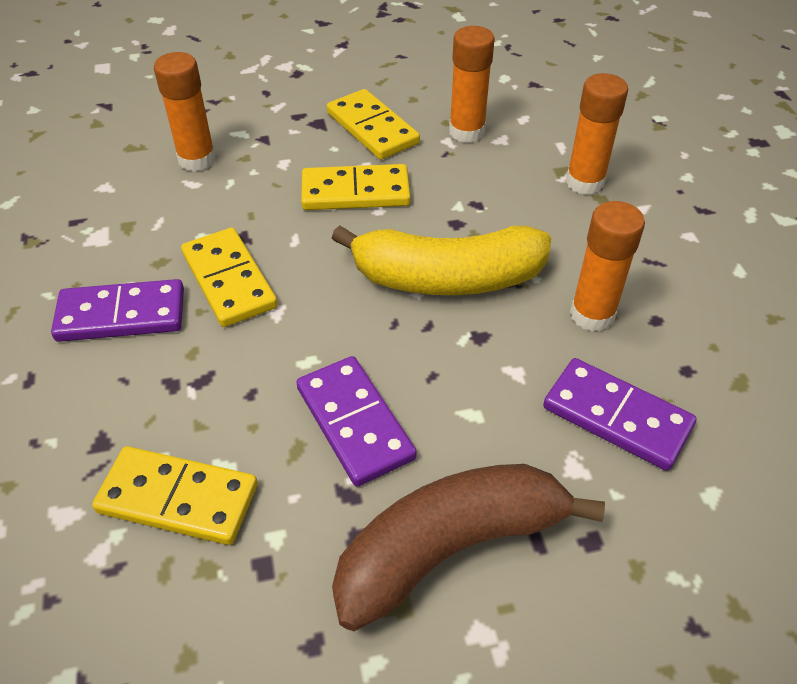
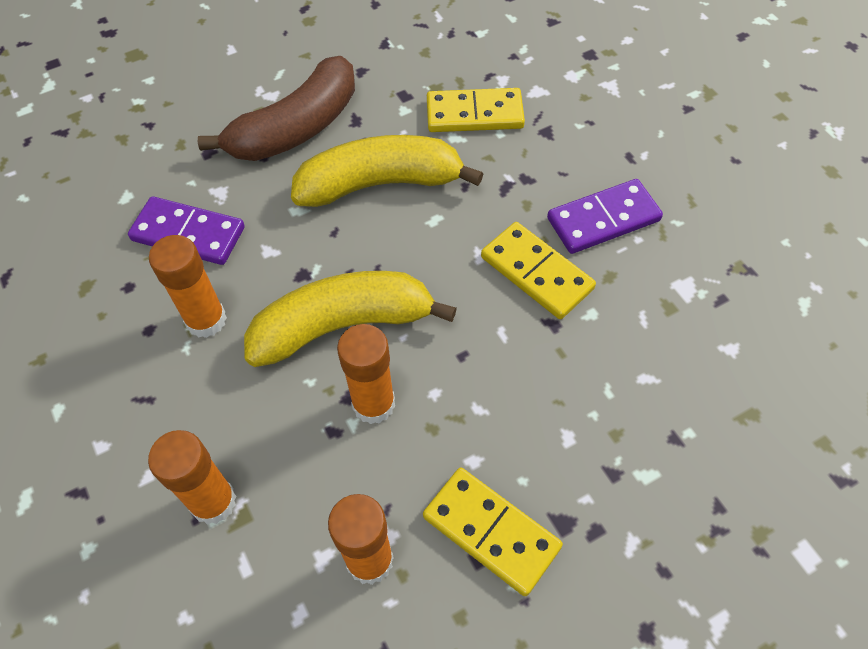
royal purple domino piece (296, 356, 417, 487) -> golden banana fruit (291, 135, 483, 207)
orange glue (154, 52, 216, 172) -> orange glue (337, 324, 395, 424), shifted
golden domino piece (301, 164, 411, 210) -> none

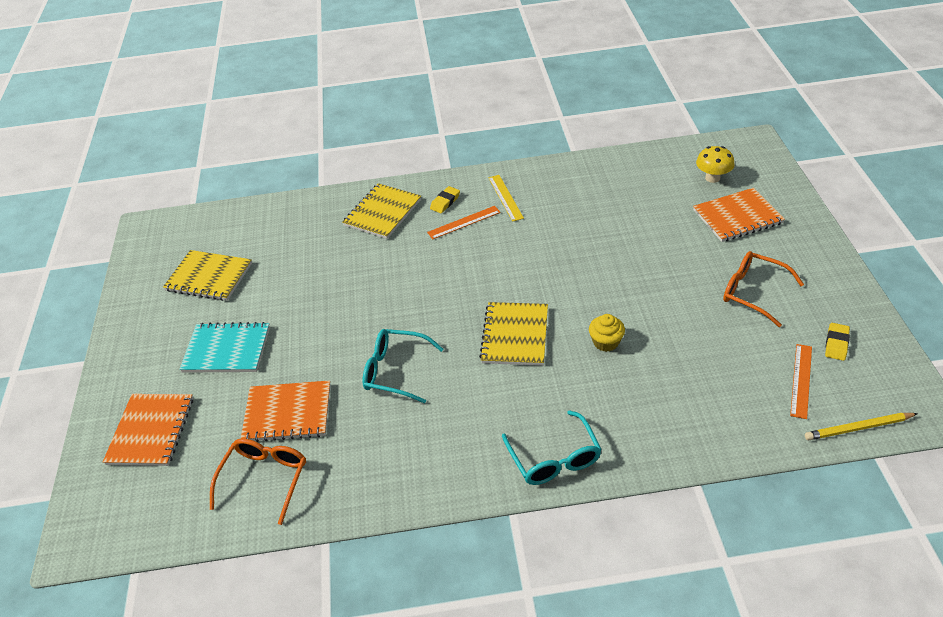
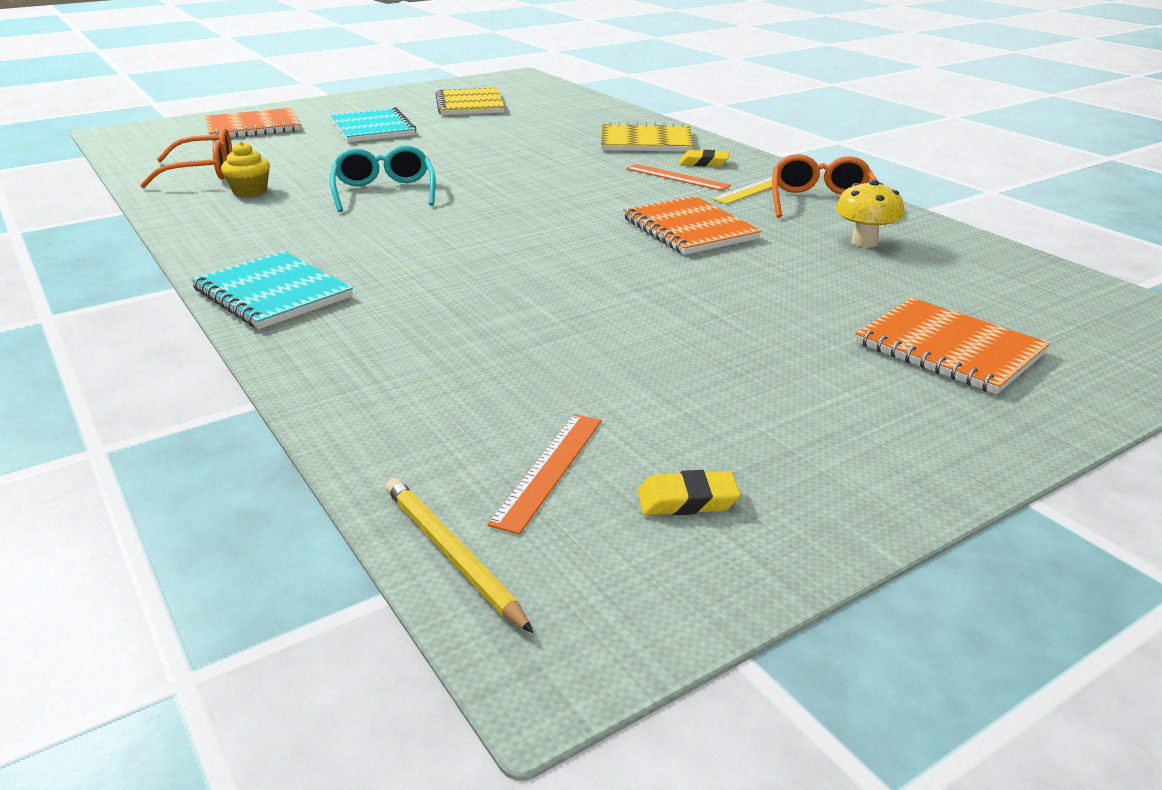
teal spectacles (502, 410, 602, 485) -> teal notepad (191, 251, 353, 329)
golden muffin (589, 314, 625, 352) -> golden muffin (221, 141, 270, 197), shifted
orange measuring stick (790, 344, 812, 419) -> orange measuring stick (487, 414, 602, 534), 60 degrees counterclockwise
orange notepad (241, 380, 331, 442) -> orange notepad (623, 196, 762, 255), shifted
orange spectacles (723, 251, 804, 327) -> orange spectacles (772, 154, 877, 218), shifted
golden fungus (696, 146, 735, 183) -> golden fungus (836, 180, 904, 248), shifted
golden notepad (479, 302, 548, 366) -> none

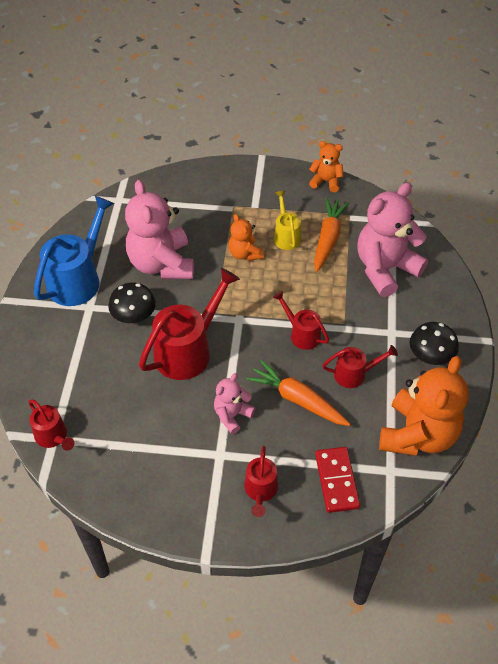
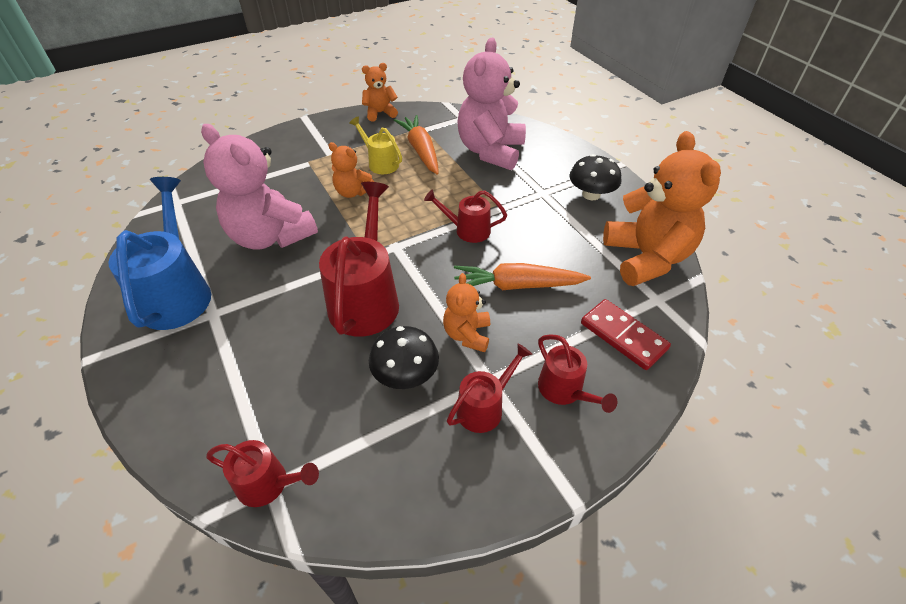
ebony fungus (108, 282, 156, 323) -> ebony fungus (369, 326, 439, 389), shifted
pink teddy (214, 373, 255, 434) -> orange teddy (443, 273, 490, 352)
red watering can (322, 345, 398, 388) -> red watering can (447, 344, 532, 433), shifted

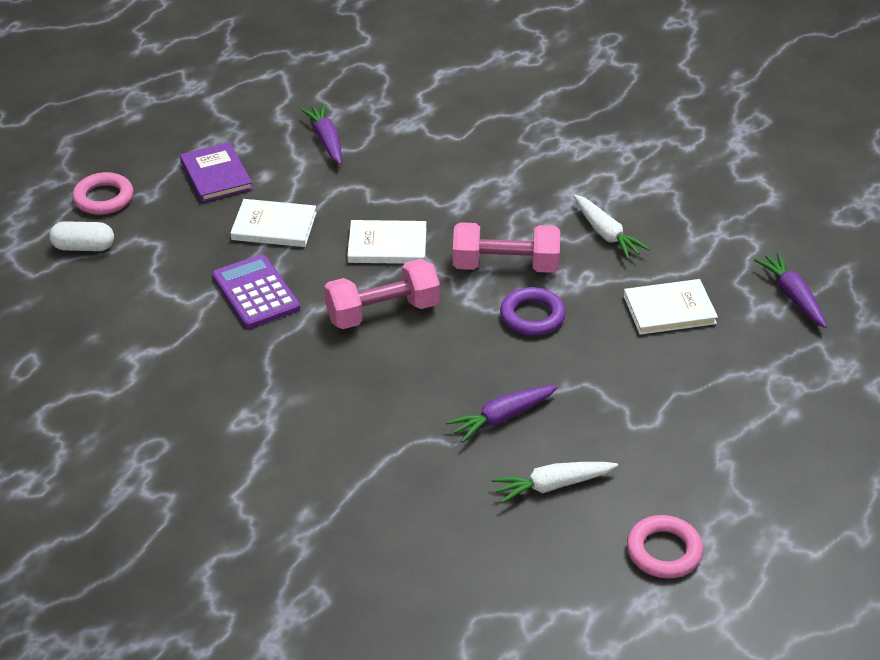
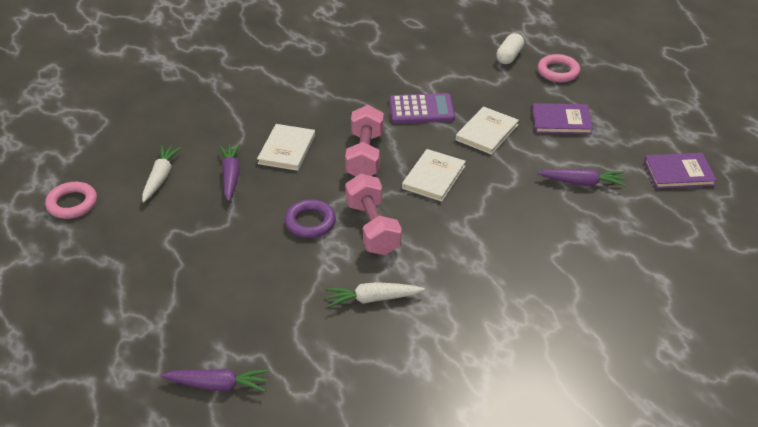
white book (624, 279, 718, 335) -> white book (257, 124, 315, 171), shifted
pink free weight (453, 222, 560, 273) -> pink free weight (345, 174, 402, 255), 45 degrees counterclockwise
none -> royal purple book (644, 153, 717, 189)

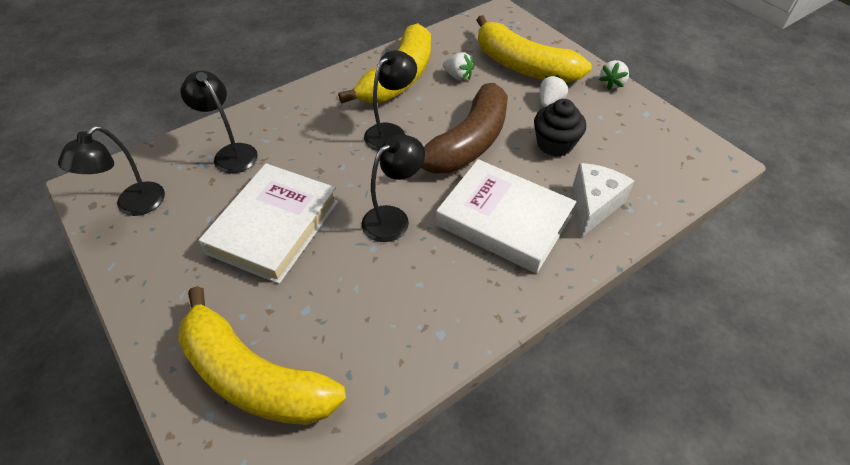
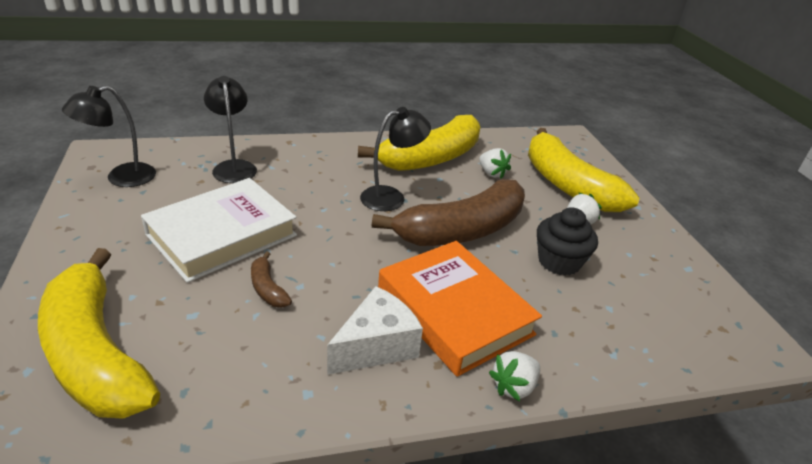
none -> russet banana fruit (251, 251, 292, 308)
white piece of cheese (573, 163, 634, 237) -> white piece of cheese (327, 286, 423, 375), shifted
white book (436, 159, 576, 274) -> orange book (378, 241, 542, 377)
white strawberry (599, 60, 629, 90) -> white strawberry (489, 351, 540, 401), shifted
ebony desk lamp (362, 134, 425, 242) -> none

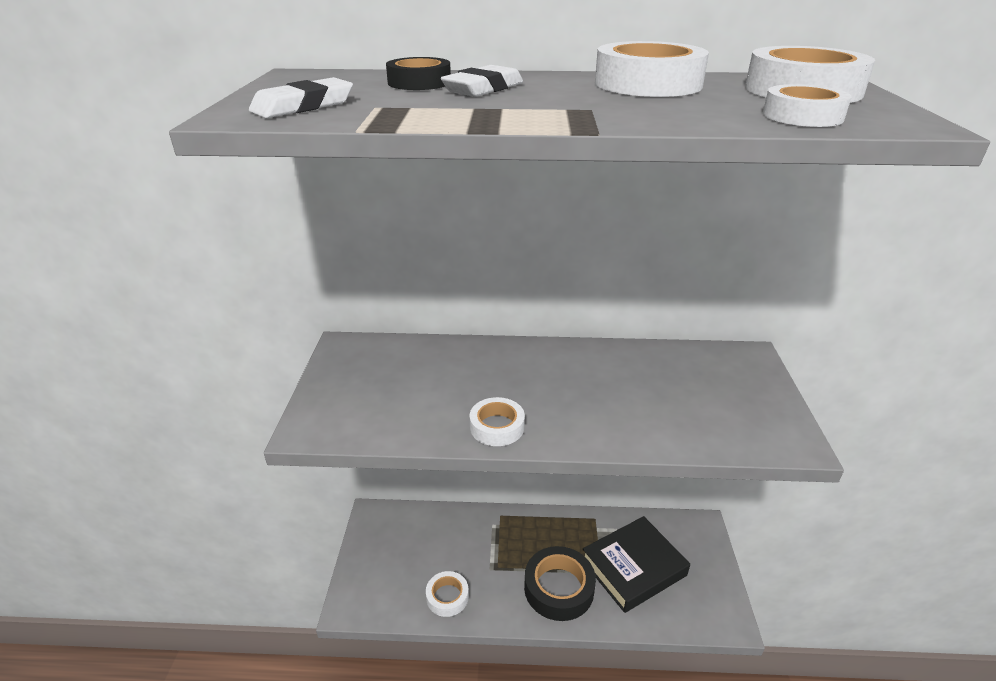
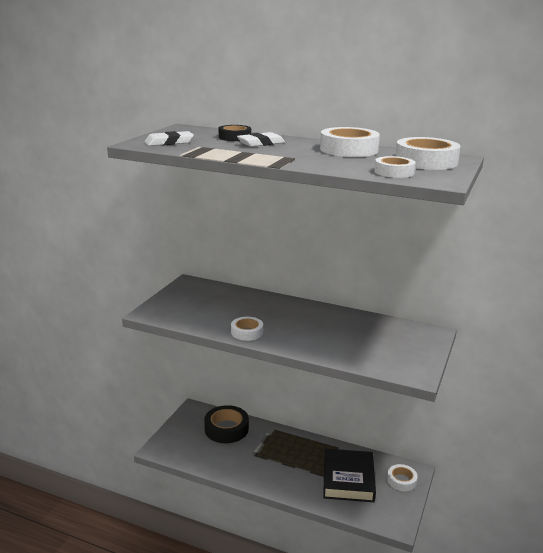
ebony tape (524, 546, 596, 621) -> ebony tape (204, 405, 249, 443), shifted
ebony book (583, 516, 690, 613) -> ebony book (323, 449, 376, 502), 75 degrees counterclockwise
white tape (426, 571, 469, 617) -> white tape (387, 464, 418, 491), shifted

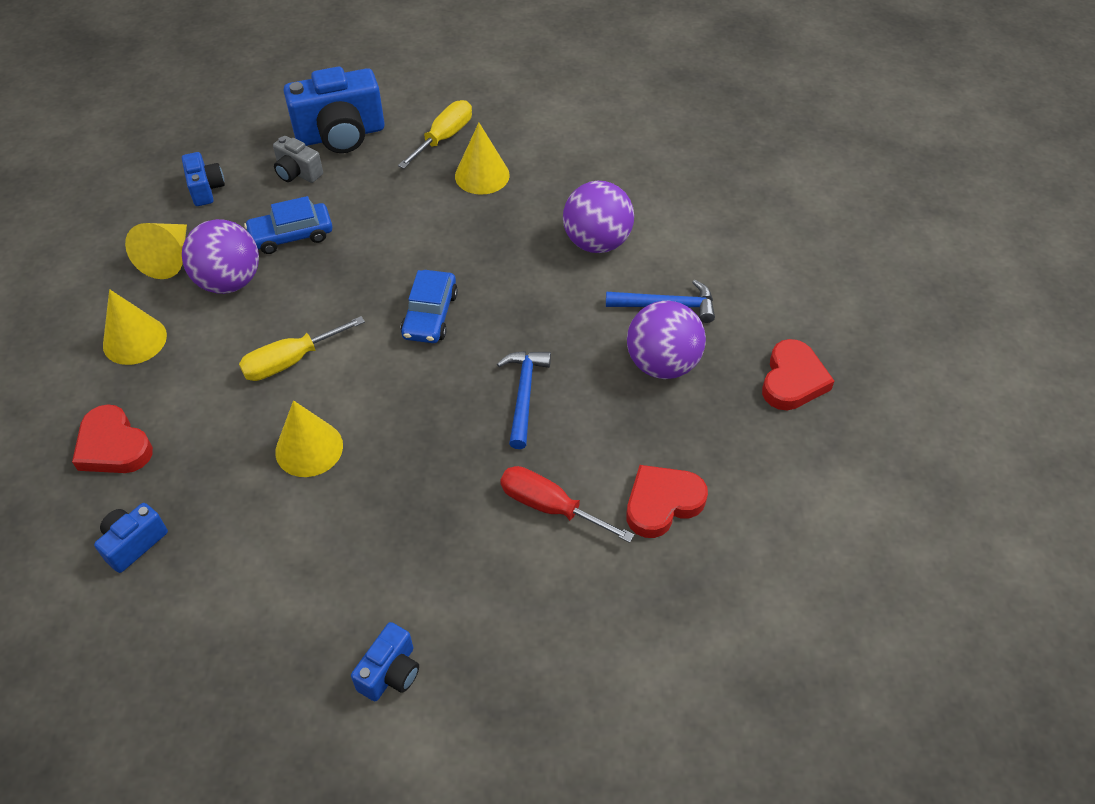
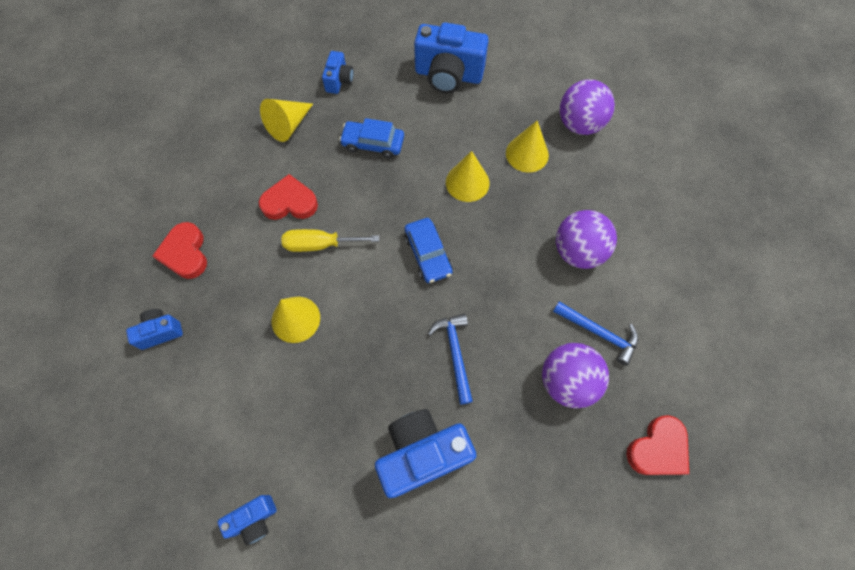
red heart (626, 465, 708, 538) -> red heart (259, 174, 318, 220), shifted
red flat screwdriver (500, 466, 634, 543) -> royal blue compact camera (375, 409, 477, 498)
royal blue car (401, 270, 458, 343) -> royal blue car (404, 218, 453, 283), 60 degrees counterclockwise
royal blue claw hammer (497, 351, 551, 449) -> royal blue claw hammer (428, 313, 473, 404), 45 degrees counterclockwise
golden cone shape (103, 289, 167, 365) -> golden cone shape (446, 151, 490, 202), shifted
royal purple play ball (182, 219, 259, 294) -> royal purple play ball (560, 79, 615, 135), shifted
ash-grey compact camera (273, 136, 323, 183) -> none
golden flat screwdriver (398, 100, 472, 169) -> none

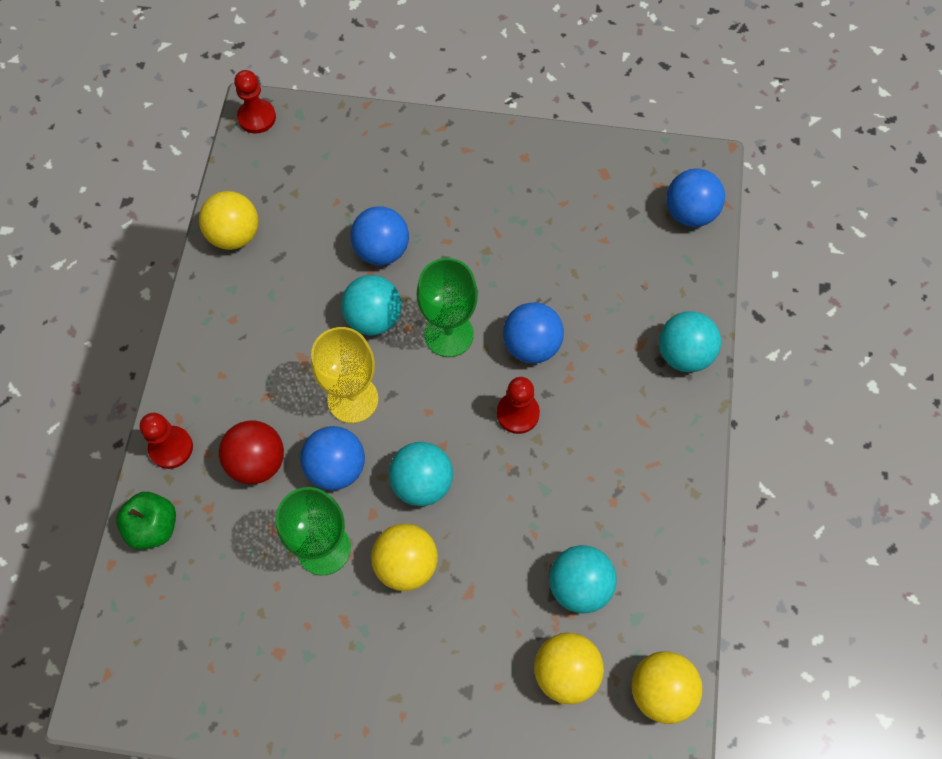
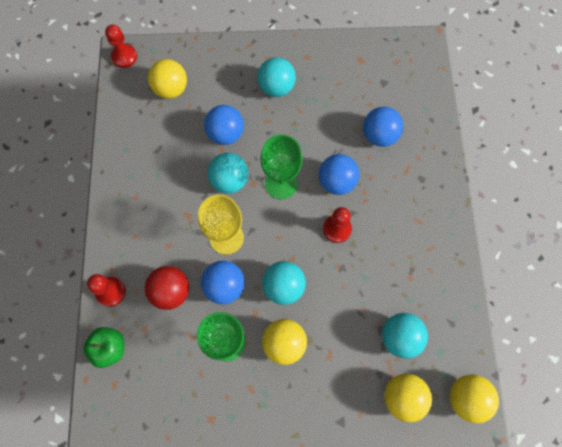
golden play ball (199, 191, 259, 250) -> golden play ball (148, 59, 187, 99), shifted
teal play ball (659, 311, 721, 372) -> teal play ball (257, 57, 296, 97), shifted
royal blue play ball (666, 169, 725, 227) -> royal blue play ball (363, 107, 403, 147), shifted

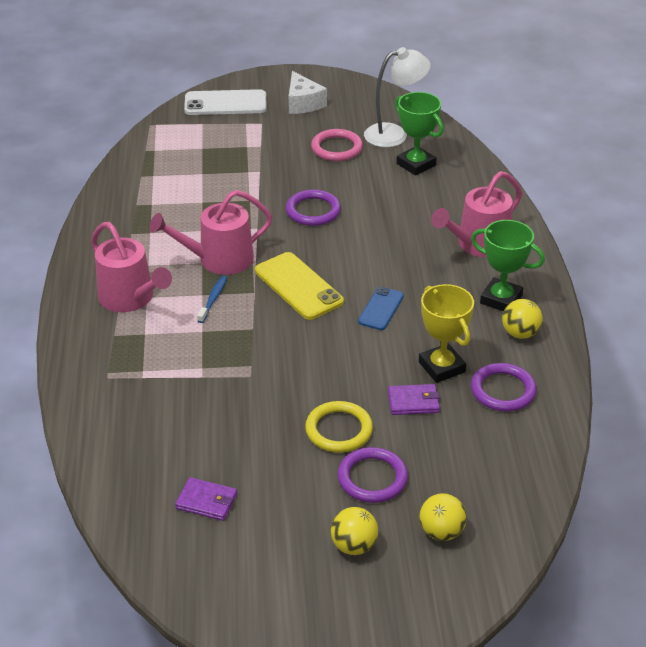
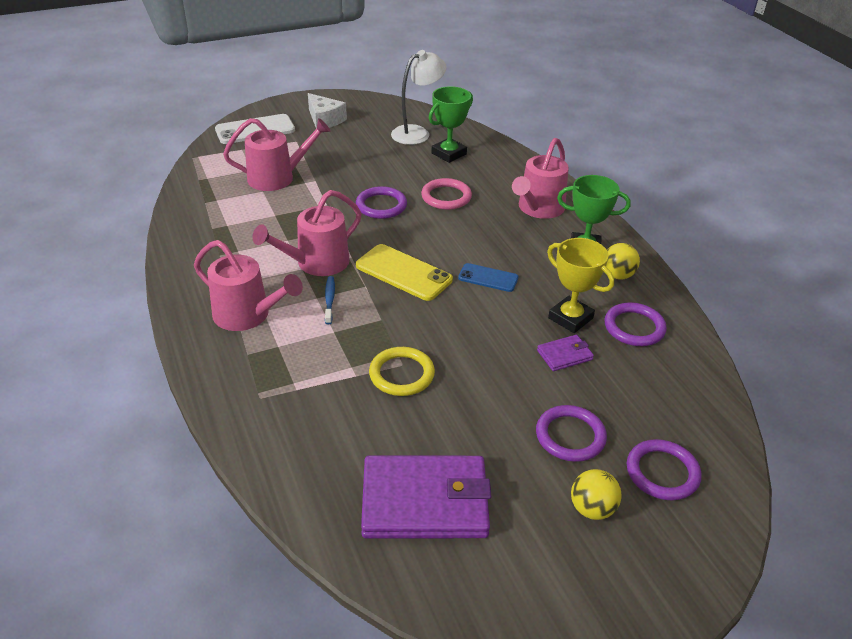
none -> pink watering can (223, 118, 331, 191)
royal purple billfold (175, 477, 237, 521) -> royal purple billfold (361, 455, 491, 538), x2.20
golden ring (305, 401, 373, 453) -> golden ring (369, 347, 435, 396), shifted
pink ring (311, 129, 363, 161) -> pink ring (421, 178, 472, 210), shifted
green award cup (395, 92, 444, 176) -> green award cup (429, 86, 473, 163), 75 degrees counterclockwise
royal blue mobile phone (358, 287, 404, 330) -> royal blue mobile phone (458, 263, 519, 292), 75 degrees counterclockwise
golden play ball (419, 493, 467, 541) -> royal purple ring (627, 439, 701, 500)

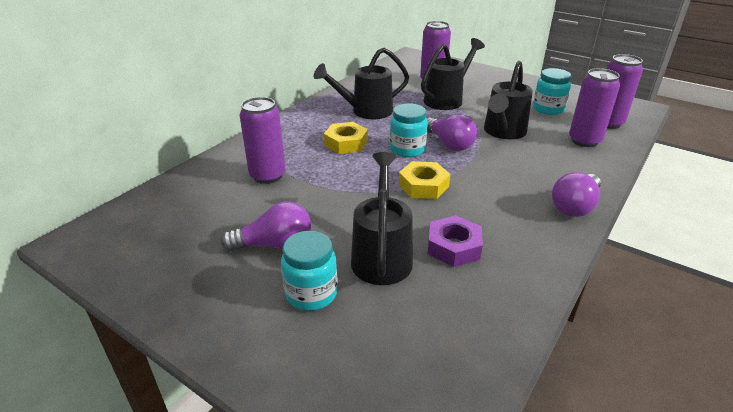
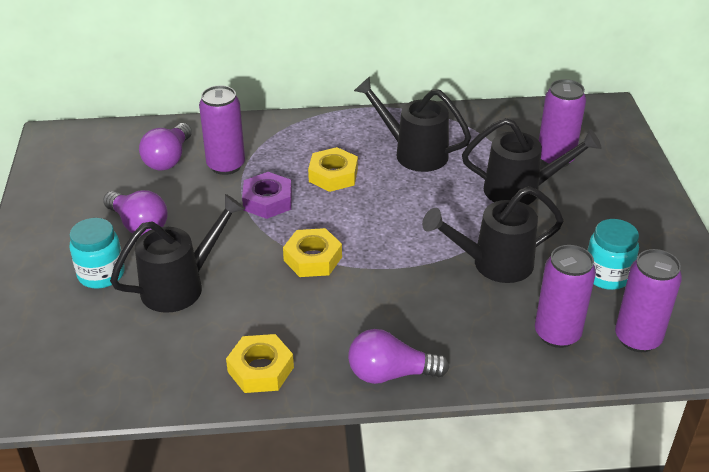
royal purple light bulb (427, 114, 477, 151) -> royal purple light bulb (139, 123, 192, 171), shifted
none -> golden hex nut (226, 334, 294, 393)
royal purple hex nut (428, 215, 483, 267) -> royal purple hex nut (242, 172, 292, 219), shifted
teal jar (390, 103, 428, 157) -> none

